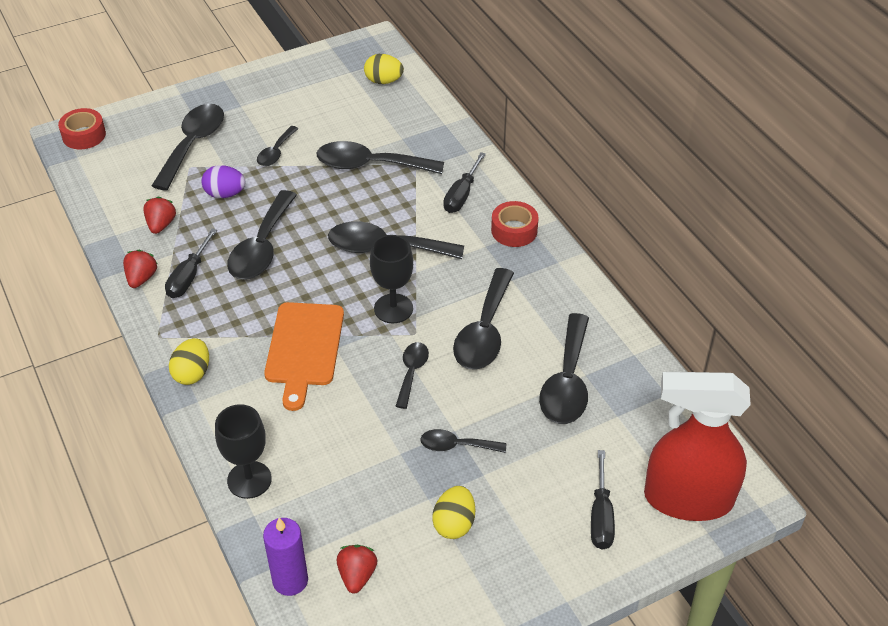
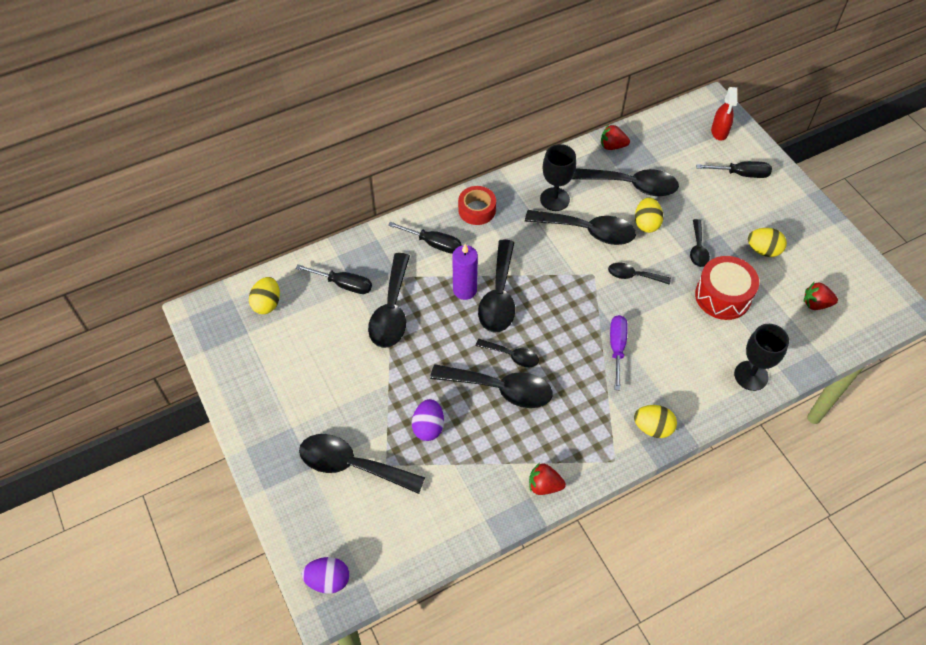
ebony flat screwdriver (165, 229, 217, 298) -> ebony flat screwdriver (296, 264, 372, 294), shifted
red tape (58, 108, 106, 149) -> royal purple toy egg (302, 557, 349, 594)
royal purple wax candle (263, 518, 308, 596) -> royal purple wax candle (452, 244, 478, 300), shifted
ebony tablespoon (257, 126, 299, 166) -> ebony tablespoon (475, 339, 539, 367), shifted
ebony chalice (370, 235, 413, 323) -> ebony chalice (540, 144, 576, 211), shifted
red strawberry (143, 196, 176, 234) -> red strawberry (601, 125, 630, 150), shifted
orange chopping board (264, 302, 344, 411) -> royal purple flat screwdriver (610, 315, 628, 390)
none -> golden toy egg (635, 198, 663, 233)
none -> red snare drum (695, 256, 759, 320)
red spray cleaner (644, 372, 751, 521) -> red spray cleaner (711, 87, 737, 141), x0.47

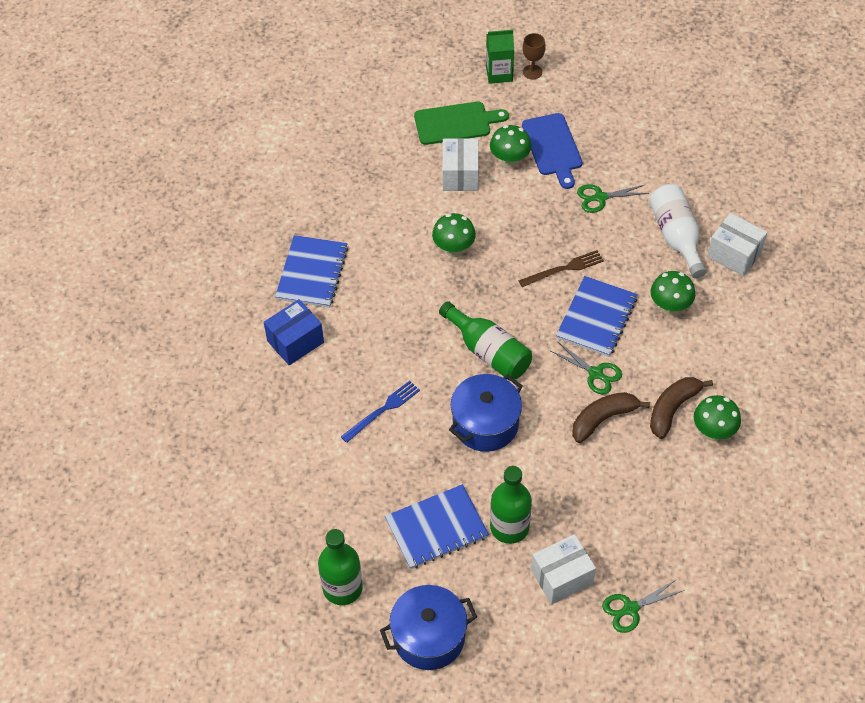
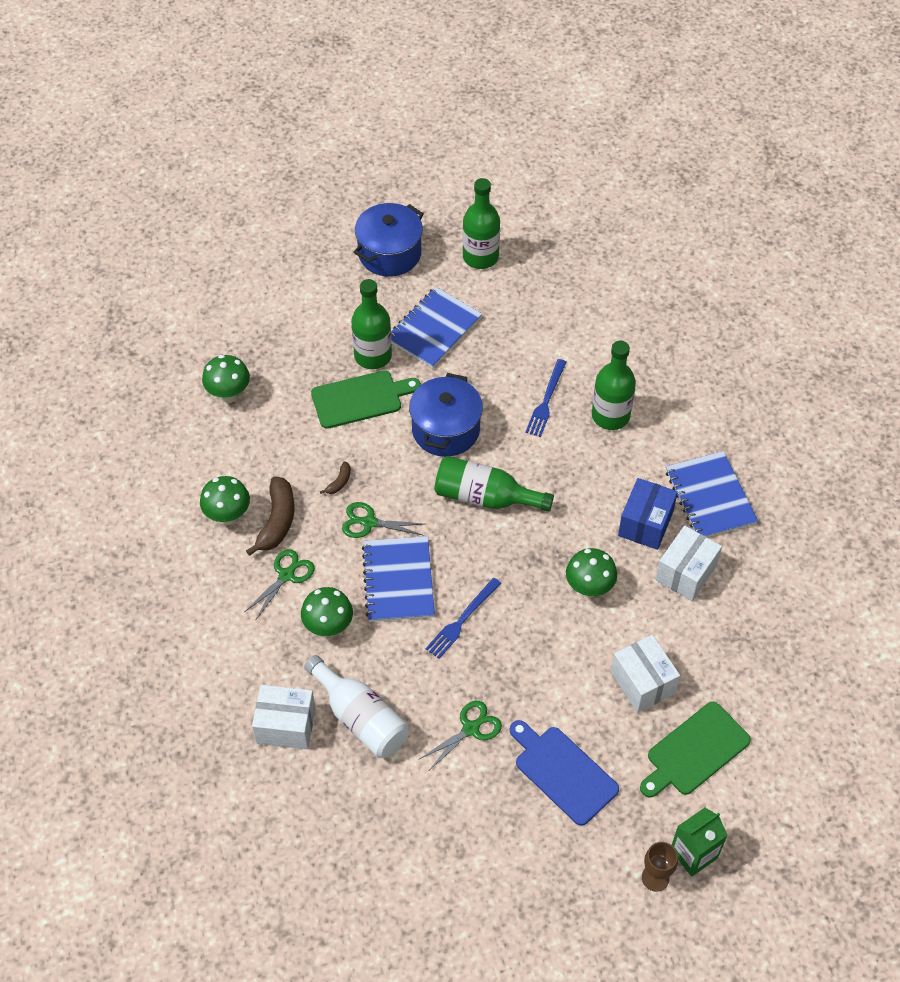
green fungus (490, 125, 531, 168) -> green fungus (202, 355, 250, 403), shifted
green shears (602, 579, 684, 633) -> green shears (244, 549, 315, 621), shifted
none -> green chopping board (311, 370, 421, 429)
russet banana fruit (572, 392, 650, 443) -> russet banana fruit (320, 461, 351, 494), x0.49
russet fork (518, 250, 604, 287) -> royal blue fork (425, 578, 501, 659)
none -> green flask (592, 341, 636, 430)
royal blue package (264, 299, 324, 365) -> royal blue package (618, 478, 678, 550), shifted
white package (531, 534, 596, 604) -> white package (655, 525, 722, 601), shifted

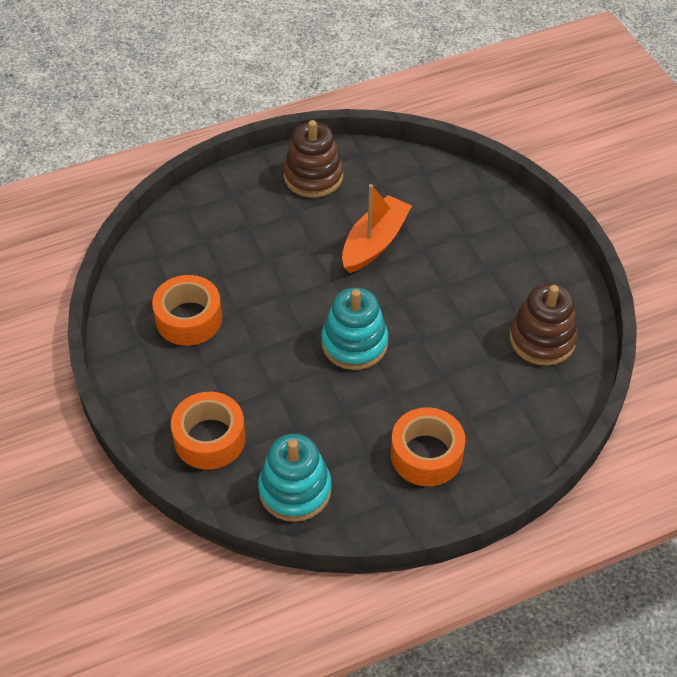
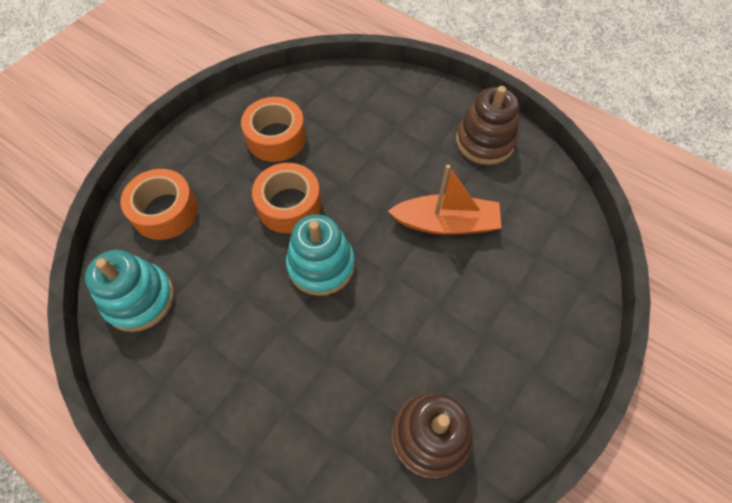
orange tape (391, 407, 465, 486) -> orange tape (252, 163, 321, 234), shifted

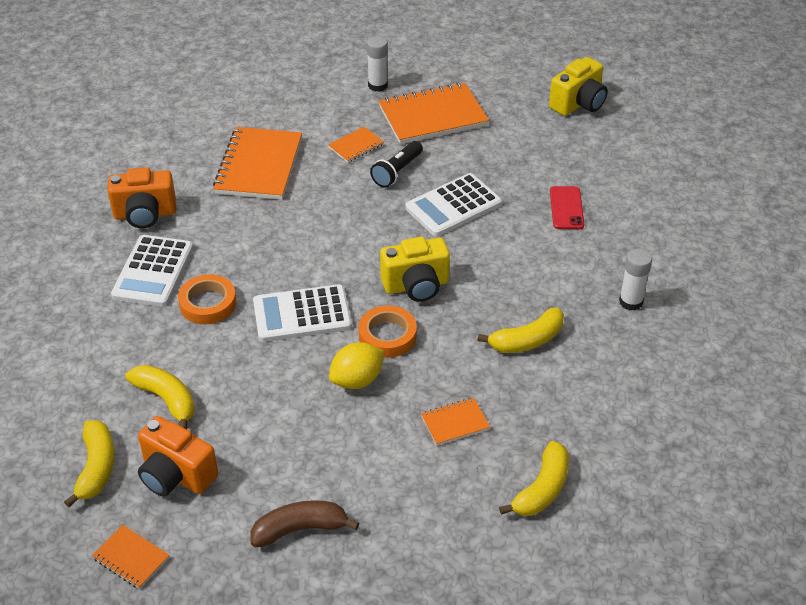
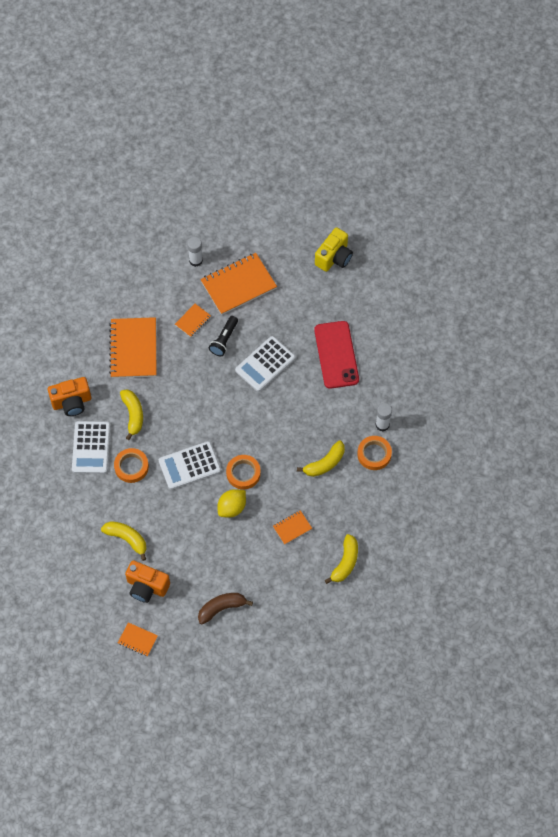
golden banana fruit (64, 420, 115, 507) -> golden banana fruit (120, 389, 143, 440), shifted
red mobile phone (550, 186, 584, 229) -> red mobile phone (314, 321, 359, 389), x1.81
none -> orange tape (357, 436, 392, 470)
golden compact camera (380, 237, 450, 302) -> none

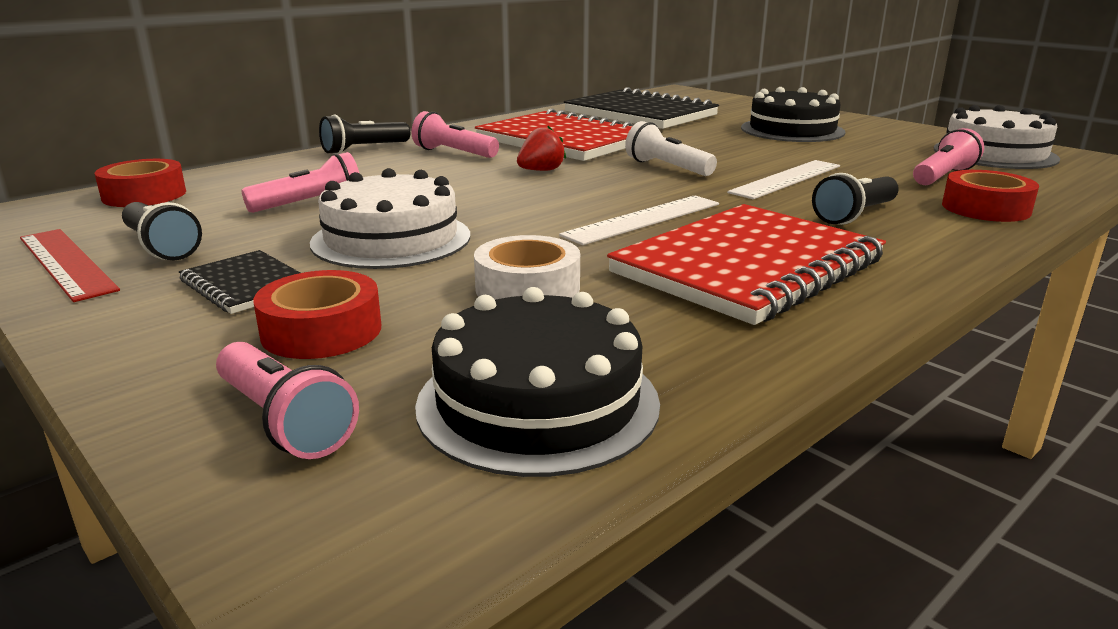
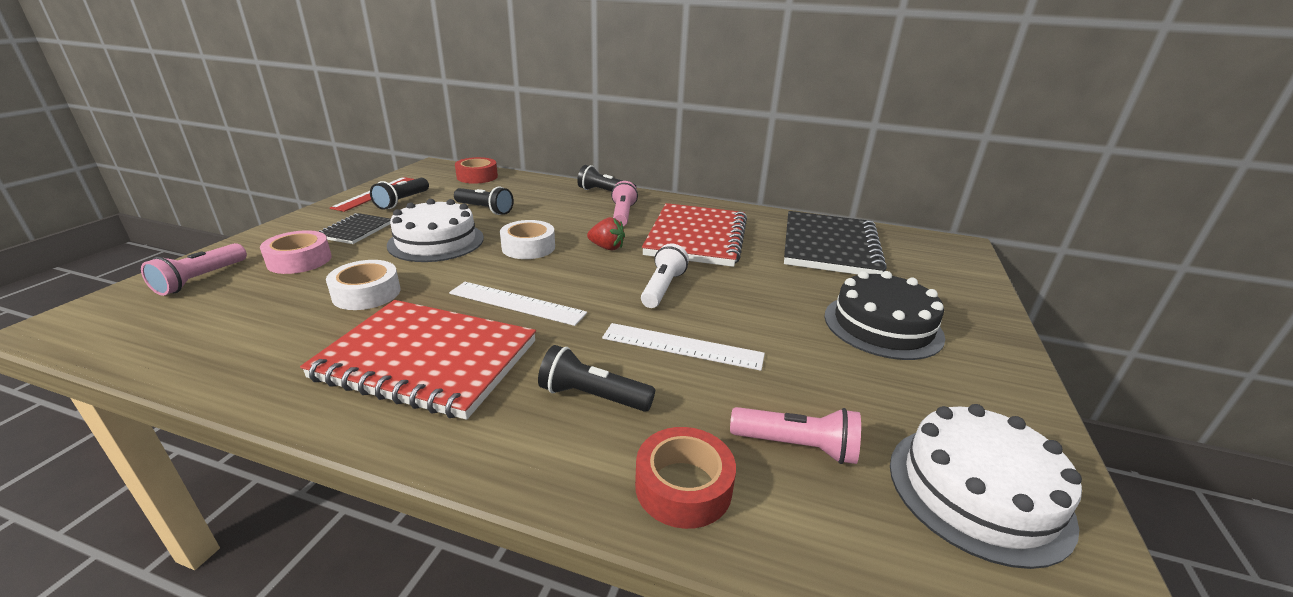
red tape (253, 270, 382, 359) -> pink tape (260, 230, 332, 274)
pink torch (242, 152, 359, 213) -> ebony torch (454, 187, 514, 215)
none -> white tape (500, 220, 555, 259)
ebony cake (415, 287, 660, 477) -> none

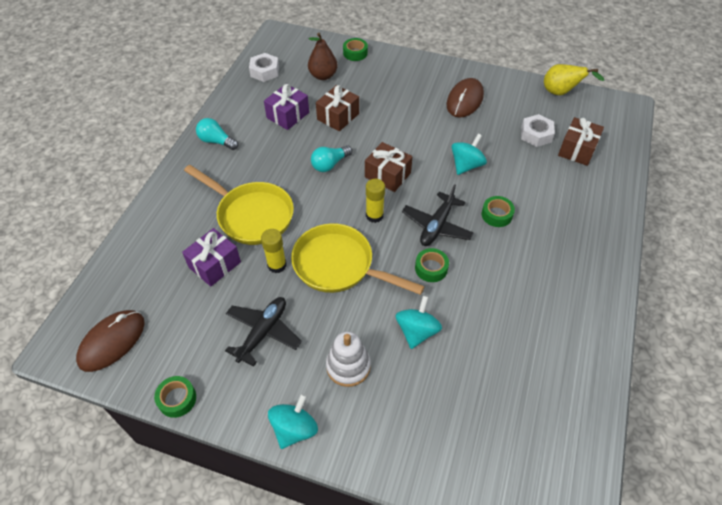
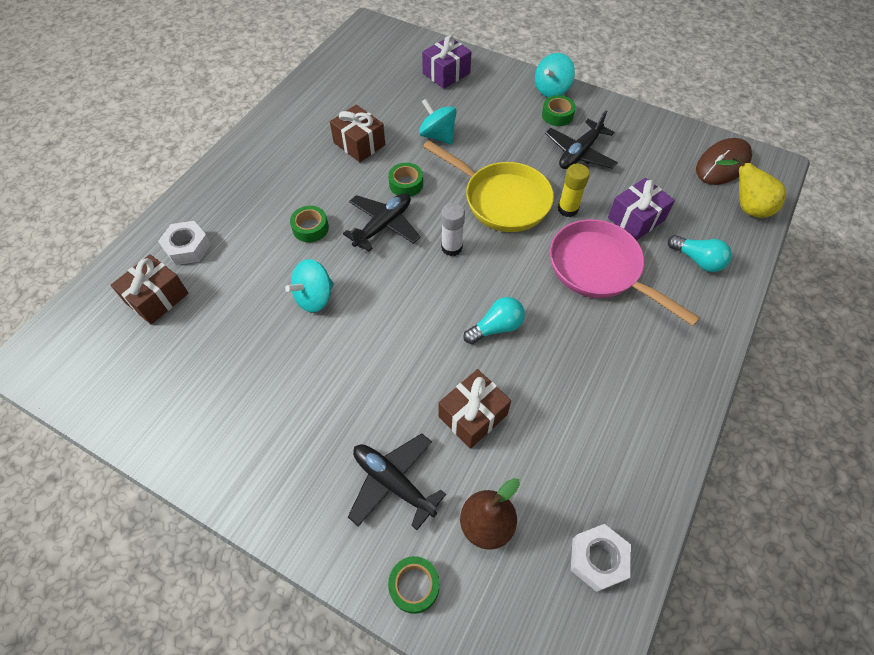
white hex nut (521, 114, 555, 147) -> white hex nut (158, 221, 211, 265), shifted
russet present (365, 142, 412, 192) -> russet present (330, 104, 385, 162), shifted
none -> ebony aeroplane (348, 433, 446, 530)
teal spinning top (396, 295, 442, 349) -> teal spinning top (419, 99, 457, 145), 105 degrees clockwise
royal purple present (264, 84, 309, 130) -> royal purple present (422, 35, 471, 89), shifted
golden glue (366, 179, 385, 223) -> white glue (441, 203, 465, 256)
green tape (154, 376, 196, 418) -> green tape (542, 95, 576, 126), shifted
golden pan (184, 165, 294, 245) -> pink pan (550, 219, 700, 326)
teal light bulb (196, 118, 238, 150) -> teal light bulb (668, 235, 732, 272), shifted
golden pear fruit (544, 64, 604, 95) -> golden pear fruit (716, 155, 786, 218), shifted
white ring stacker (326, 331, 371, 387) -> none
russet PC mouse (446, 78, 484, 118) -> none

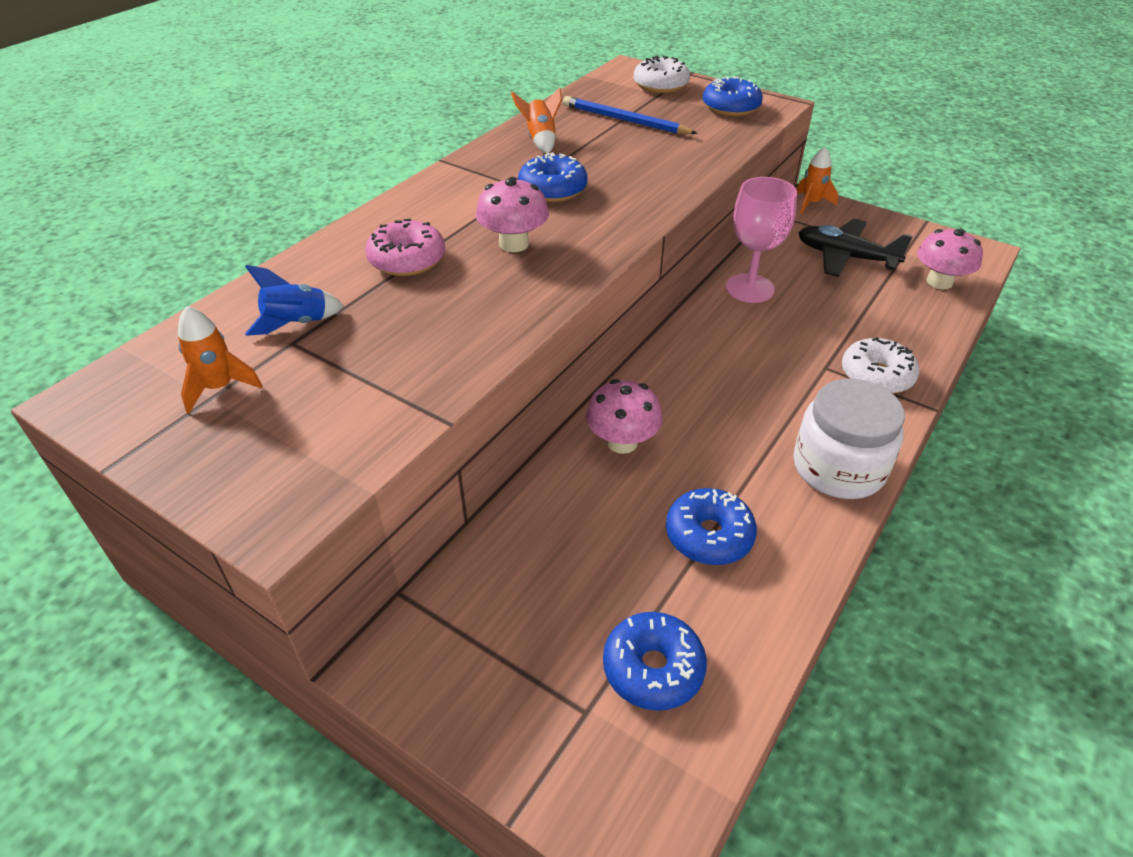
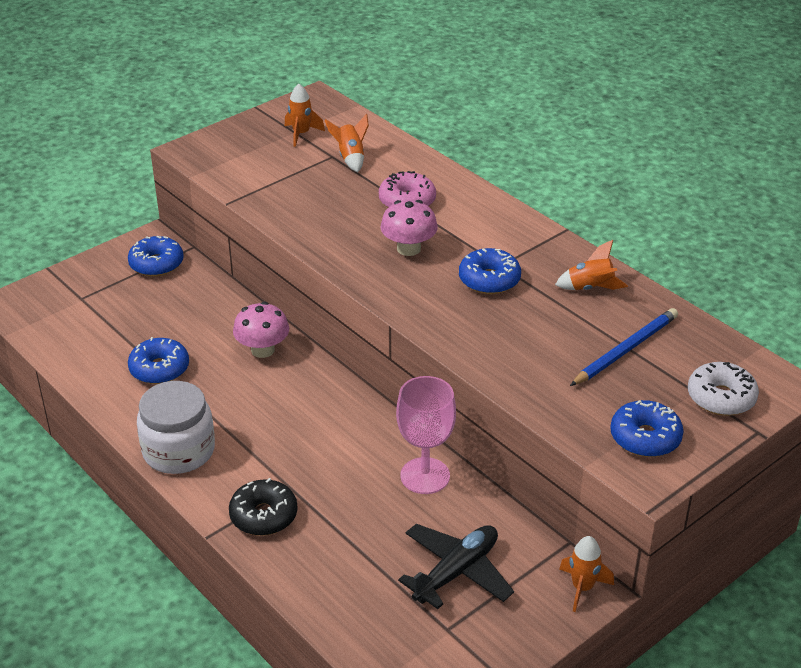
royal blue glazed donut (603, 612, 707, 711) -> royal blue glazed donut (128, 236, 184, 277), shifted
white glazed donut (842, 337, 919, 394) -> ebony glazed donut (229, 478, 298, 536)
royal blue toy rocket (245, 265, 344, 336) -> orange toy rocket (325, 114, 369, 172)
pink fungus (917, 229, 983, 290) -> none

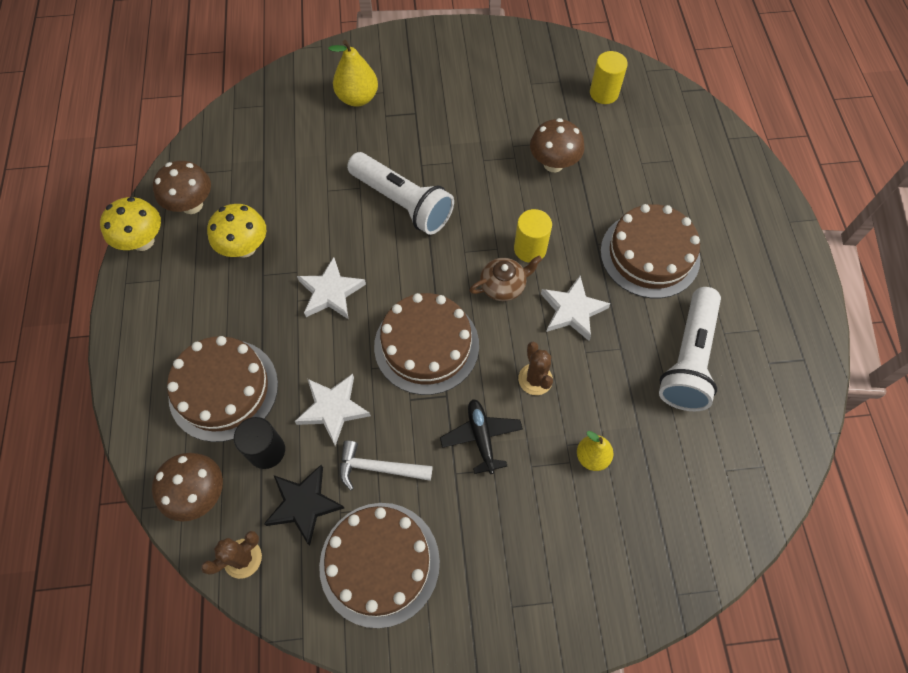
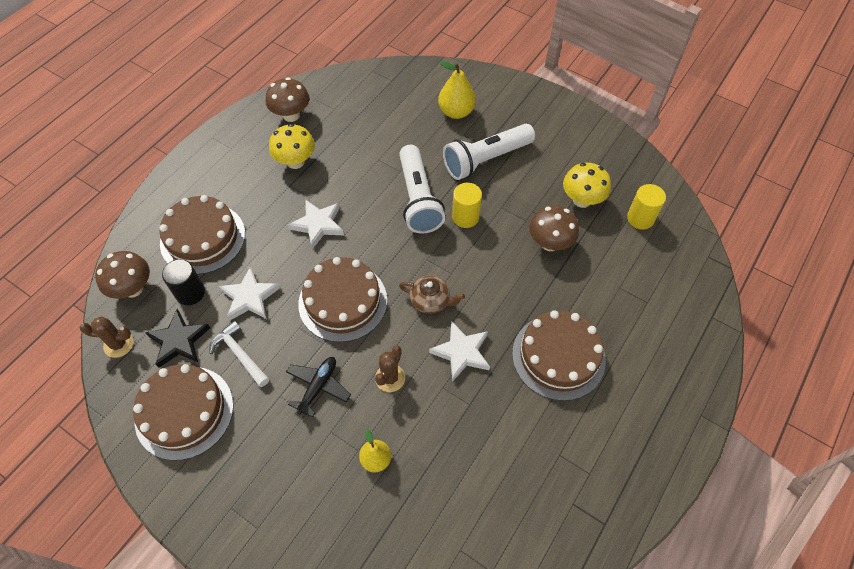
white torch (659, 287, 721, 411) -> white torch (443, 124, 535, 180), shifted
golden cylinder (514, 209, 552, 263) -> golden cylinder (452, 183, 482, 228), shifted
golden fungus (100, 197, 161, 251) -> golden fungus (563, 163, 611, 208), shifted

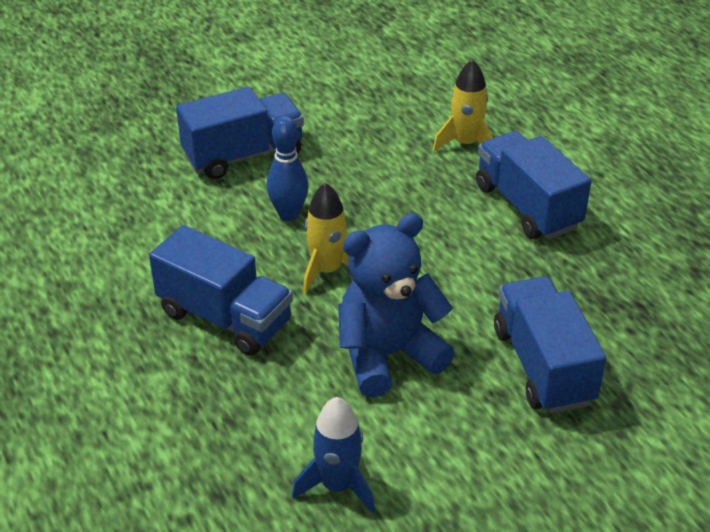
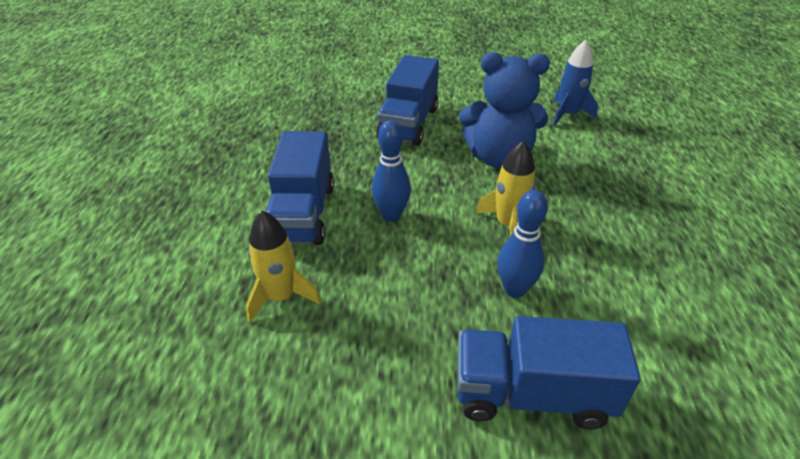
none -> royal blue tenpin (372, 120, 411, 222)
royal blue toy truck (149, 225, 293, 356) -> none

